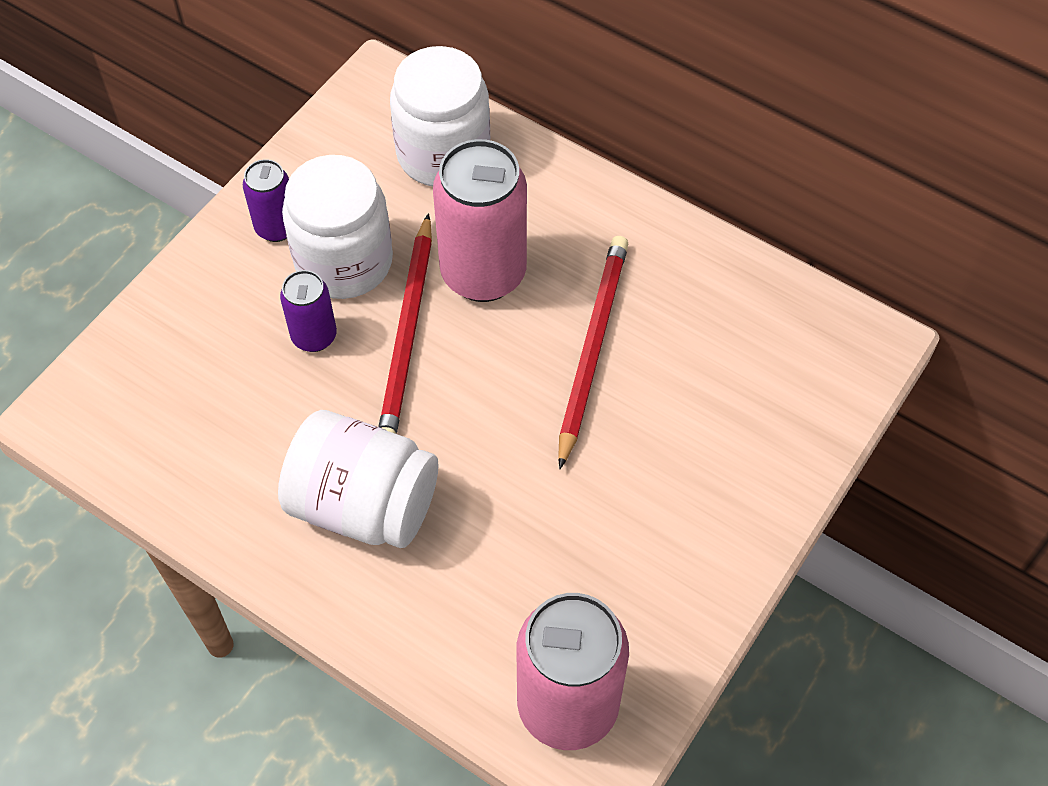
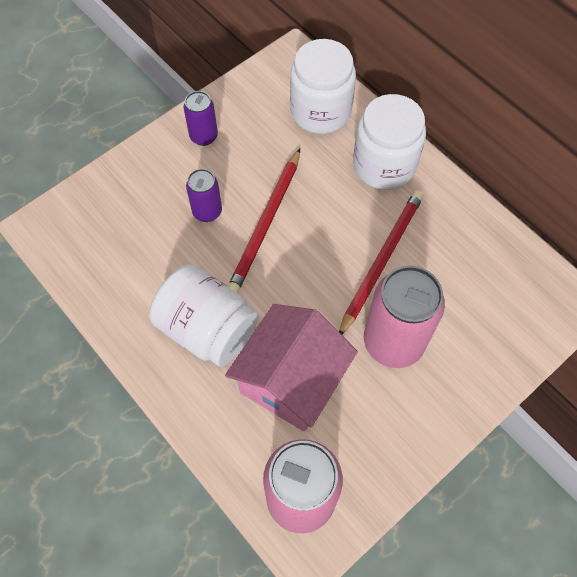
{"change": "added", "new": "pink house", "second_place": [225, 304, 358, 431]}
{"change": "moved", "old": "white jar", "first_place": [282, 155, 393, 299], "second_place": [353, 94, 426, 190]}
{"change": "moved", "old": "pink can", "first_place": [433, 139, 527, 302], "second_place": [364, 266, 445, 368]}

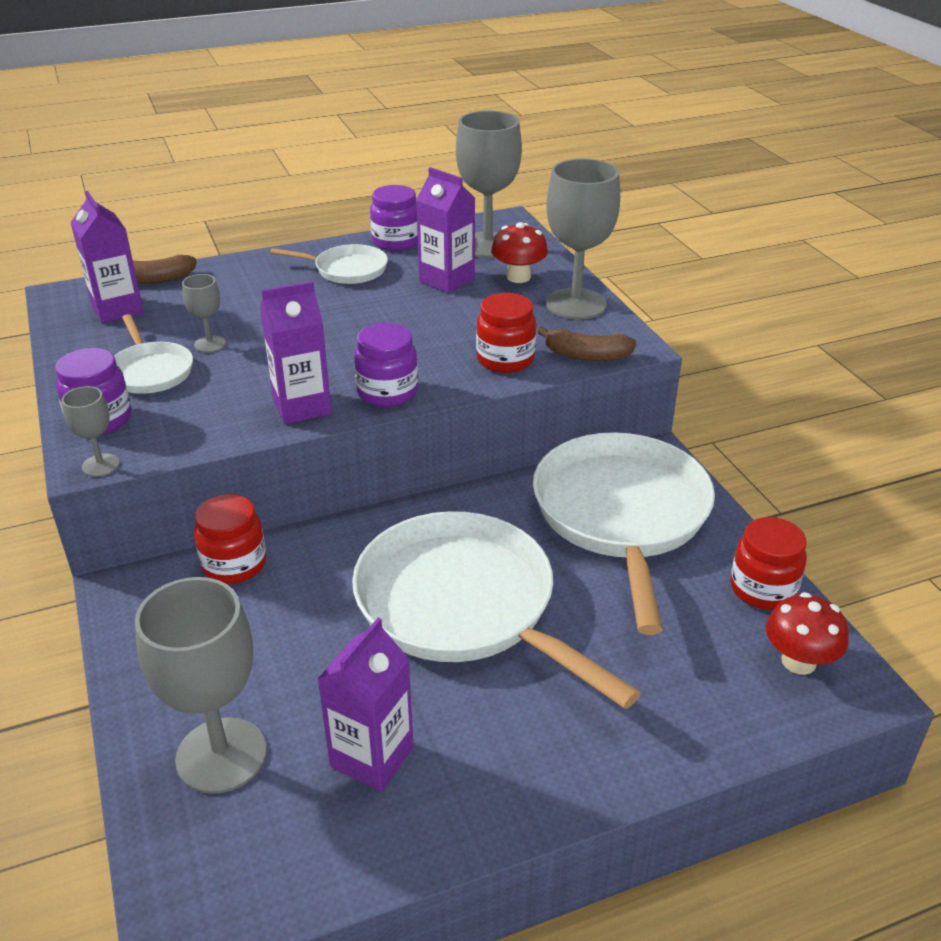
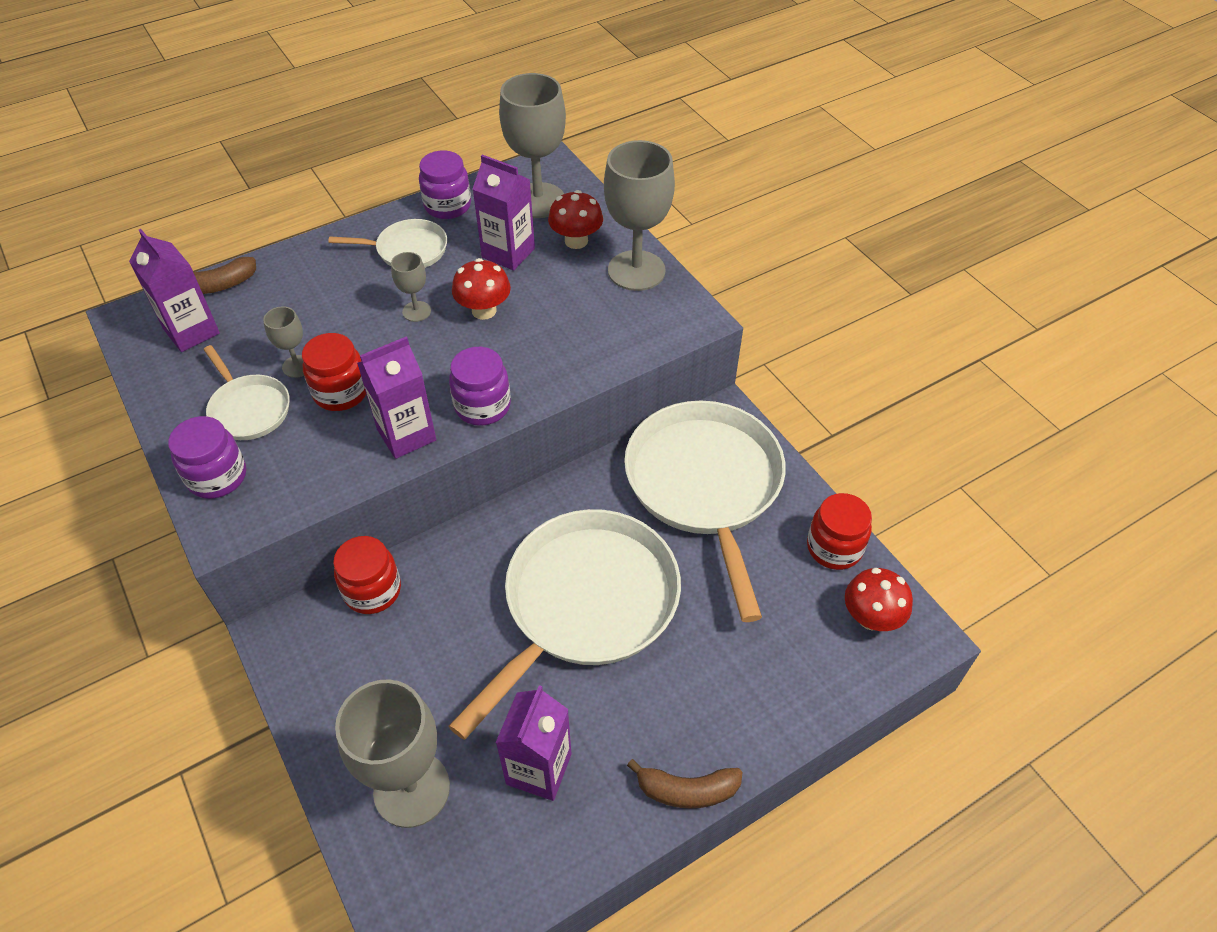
{"change": "moved", "old": "red jar", "first_place": [476, 293, 536, 373], "second_place": [302, 333, 366, 411]}
{"change": "moved", "old": "grey goblet", "first_place": [62, 386, 120, 477], "second_place": [391, 252, 431, 322]}
{"change": "turned", "old": "white pan", "first_place": [352, 511, 641, 709], "second_place": [448, 509, 681, 740], "degrees": 90}
{"change": "added", "new": "red mushroom", "second_place": [452, 258, 511, 320]}
{"change": "moved", "old": "brown banana", "first_place": [537, 327, 636, 361], "second_place": [627, 759, 743, 809]}

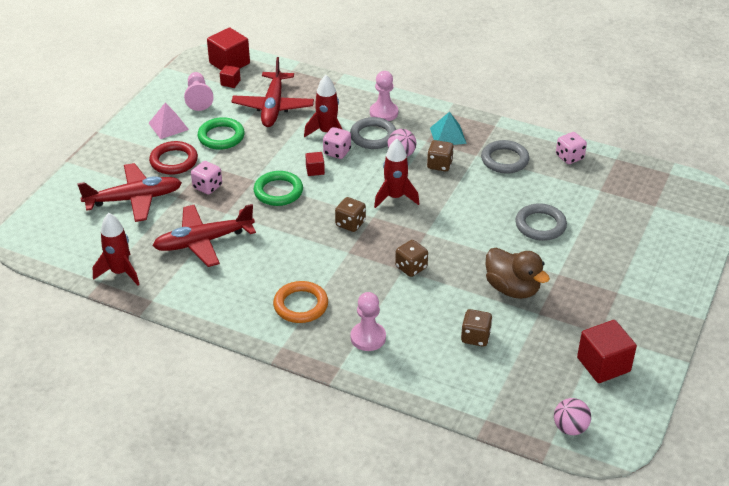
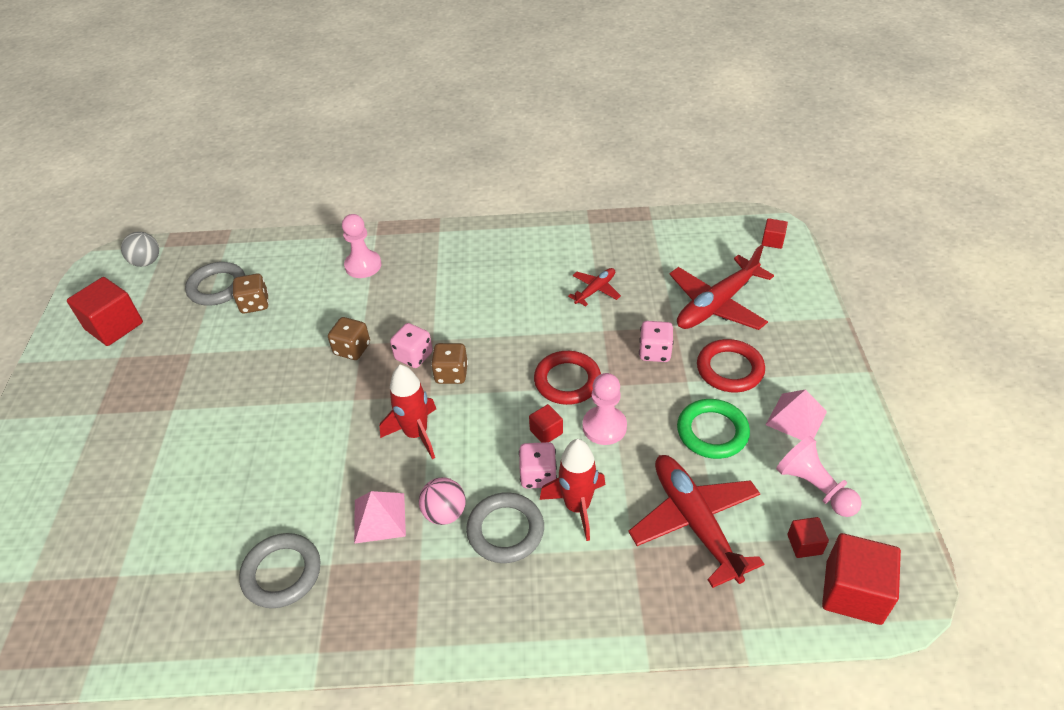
{"change": "recoloured", "old": "pink ball", "new": "grey ball", "first_place": [554, 398, 591, 435], "second_place": [121, 232, 159, 267]}
{"change": "moved", "old": "grey ring", "first_place": [515, 203, 567, 241], "second_place": [185, 262, 246, 306]}
{"change": "replaced", "old": "brown dice", "new": "pink pyramid", "first_place": [427, 140, 454, 171], "second_place": [354, 491, 406, 544]}
{"change": "moved", "old": "pink dice", "first_place": [556, 132, 587, 164], "second_place": [390, 323, 433, 368]}
{"change": "recoloured", "old": "green ring", "new": "red ring", "first_place": [254, 171, 303, 206], "second_place": [534, 351, 601, 405]}
{"change": "resized", "old": "red plane", "first_place": [153, 204, 256, 267], "second_place": [568, 268, 621, 306], "factor": 0.51}
{"change": "moved", "old": "pink pawn", "first_place": [370, 71, 398, 121], "second_place": [583, 373, 627, 445]}
{"change": "added", "new": "red cube", "second_place": [762, 218, 788, 249]}
{"change": "removed", "old": "red rocket", "first_place": [93, 213, 140, 285]}
{"change": "removed", "old": "orange ring", "first_place": [273, 281, 328, 323]}
{"change": "removed", "old": "turquoise pyramid", "first_place": [430, 112, 467, 145]}
{"change": "removed", "old": "brown duck", "first_place": [485, 248, 550, 299]}

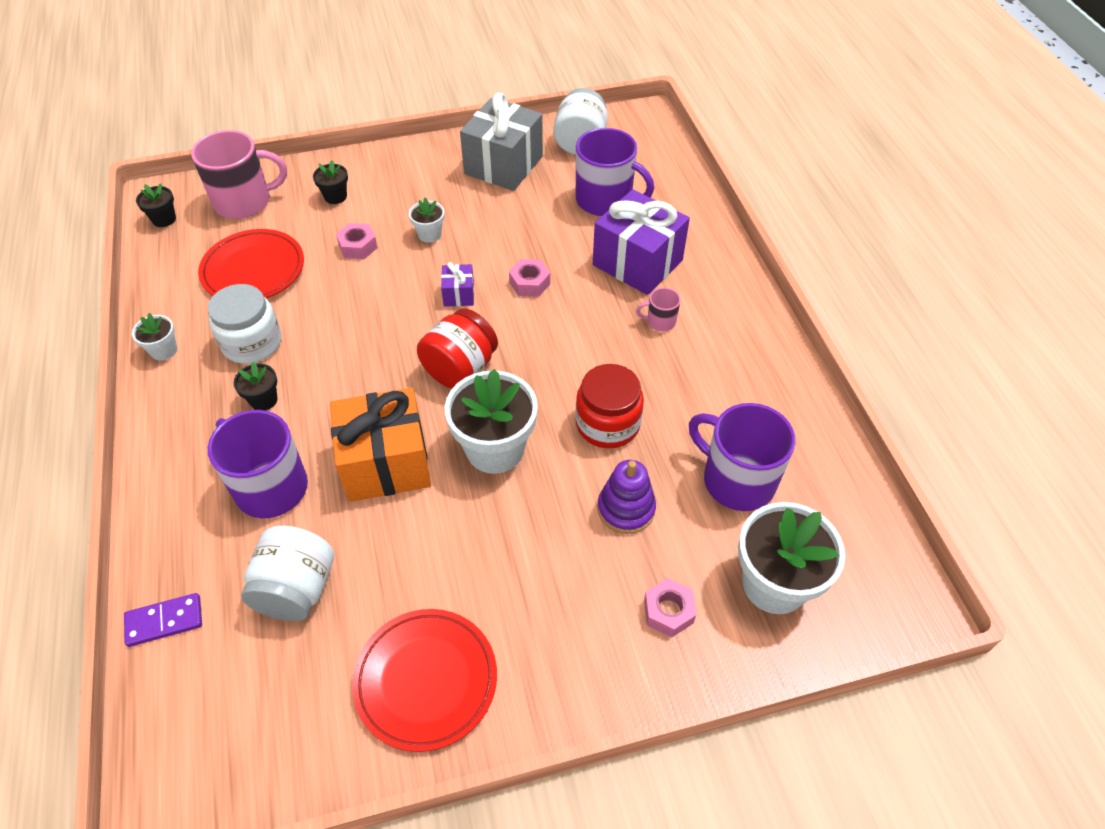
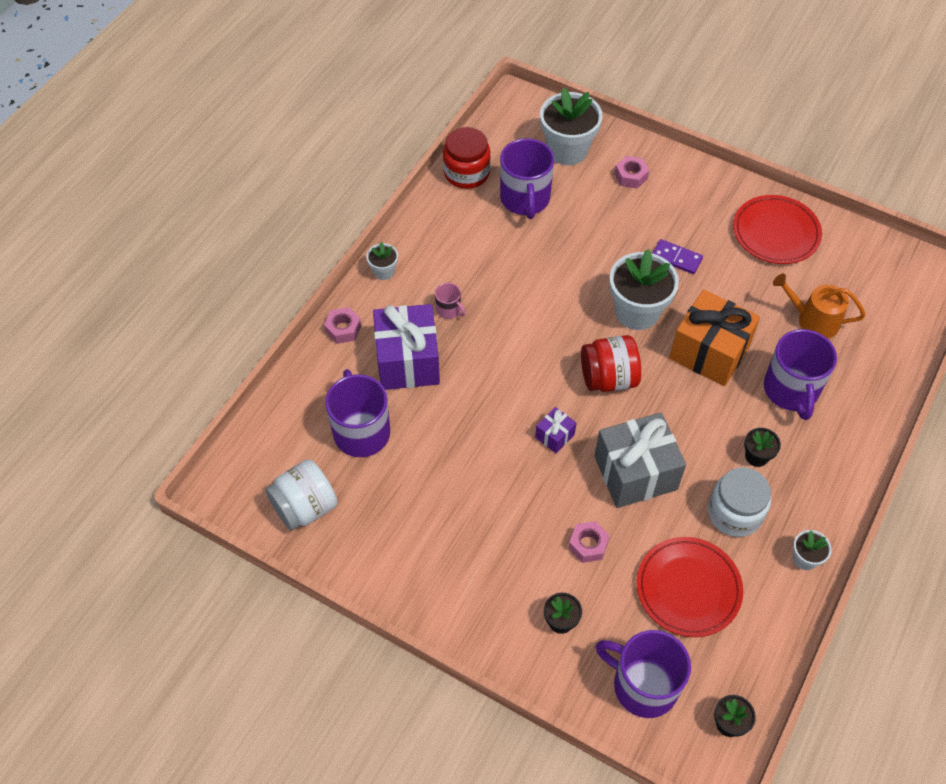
{"change": "moved", "old": "pink nut", "first_place": [509, 259, 550, 297], "second_place": [324, 307, 361, 344]}
{"change": "moved", "old": "white flower pot", "first_place": [409, 197, 445, 243], "second_place": [366, 242, 398, 280]}
{"change": "moved", "old": "red jar", "first_place": [575, 364, 644, 448], "second_place": [443, 127, 491, 189]}
{"change": "moved", "old": "grey gift", "first_place": [460, 93, 543, 191], "second_place": [594, 412, 686, 508]}
{"change": "recoloured", "old": "pink mug", "new": "purple mug", "first_place": [191, 130, 287, 219], "second_place": [596, 630, 691, 718]}
{"change": "moved", "old": "purple domino", "first_place": [124, 593, 202, 647], "second_place": [653, 239, 703, 274]}
{"change": "replaced", "old": "white jar", "new": "orange watering can", "first_place": [241, 525, 334, 621], "second_place": [773, 274, 866, 339]}
{"change": "removed", "old": "purple stacking toy", "first_place": [597, 460, 656, 534]}

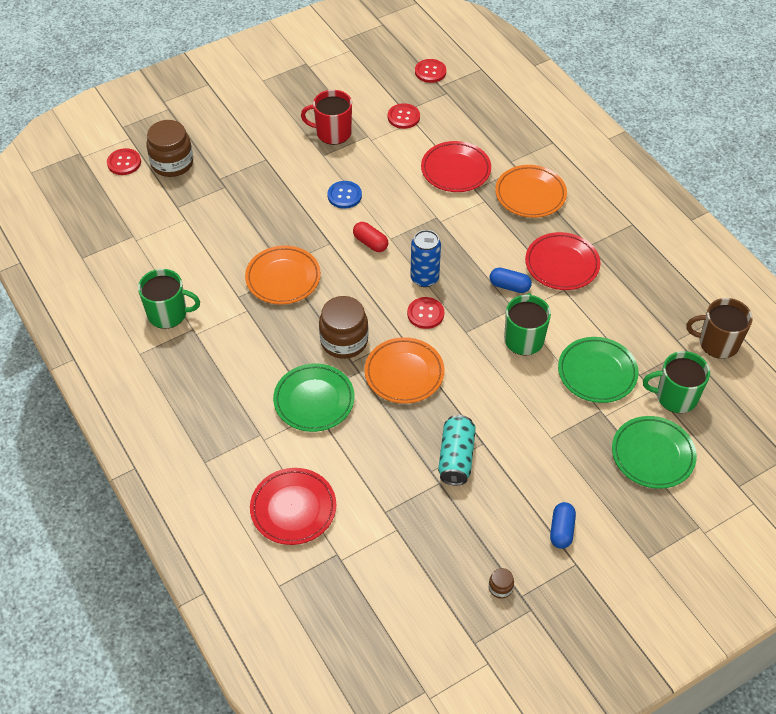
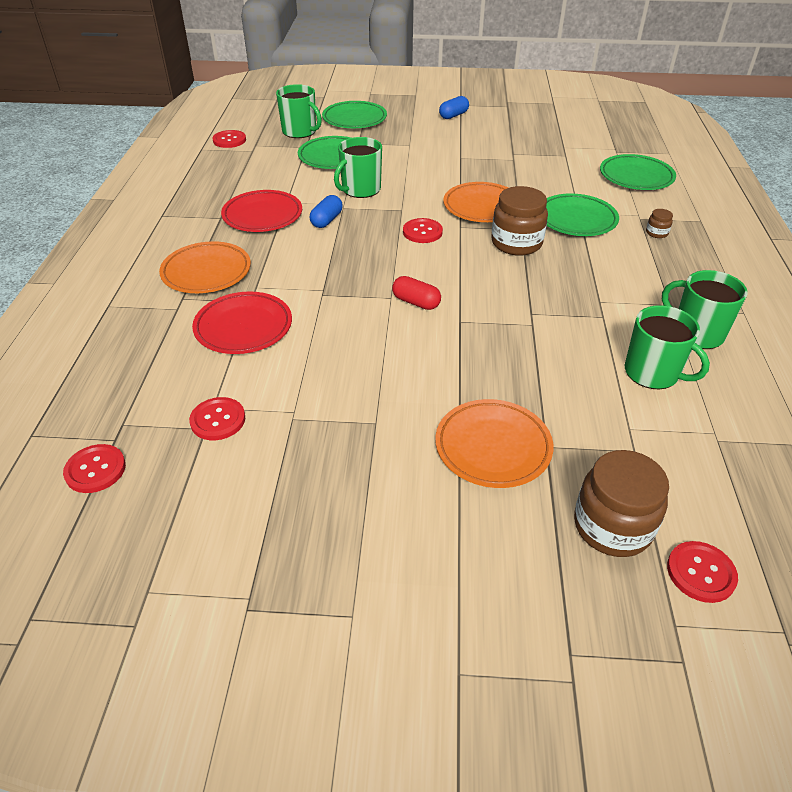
{"change": "replaced", "old": "brown mug", "new": "red button", "first_place": [686, 298, 753, 359], "second_place": [212, 130, 246, 148]}
{"change": "turned", "old": "blue capsule", "first_place": [490, 268, 532, 293], "second_place": [310, 195, 343, 228], "degrees": 60}
{"change": "turned", "old": "red capsule", "first_place": [353, 222, 388, 252], "second_place": [392, 276, 441, 310], "degrees": -45}
{"change": "moved", "old": "orange plate", "first_place": [245, 246, 321, 305], "second_place": [435, 399, 553, 488]}
{"change": "recoloured", "old": "red plate", "new": "green plate", "first_place": [250, 468, 336, 545], "second_place": [600, 154, 676, 190]}
{"change": "added", "new": "green mug", "second_place": [625, 305, 710, 389]}
{"change": "moved", "old": "brown jar", "first_place": [489, 568, 514, 599], "second_place": [646, 209, 673, 238]}
{"change": "removed", "old": "red mug", "first_place": [301, 90, 352, 145]}
{"change": "removed", "old": "blue button", "first_place": [327, 181, 362, 209]}
{"change": "removed", "old": "blue can", "first_place": [410, 230, 441, 287]}
{"change": "removed", "old": "turquoise can", "first_place": [438, 415, 476, 486]}

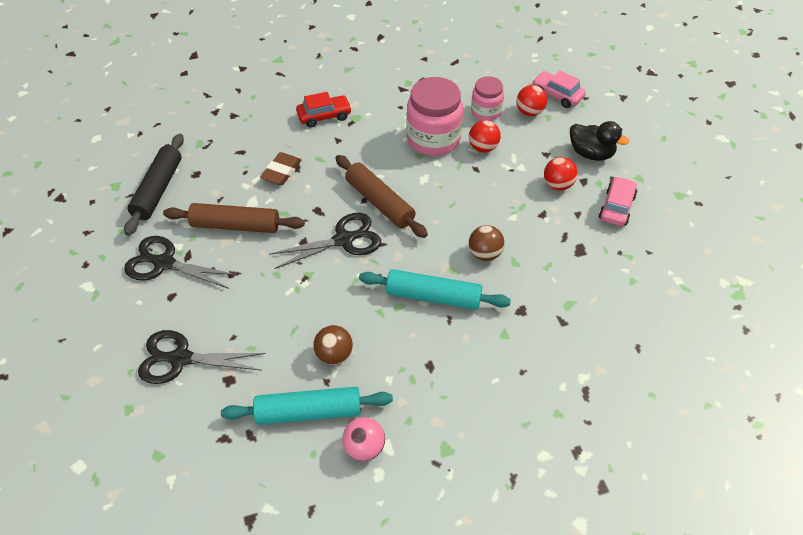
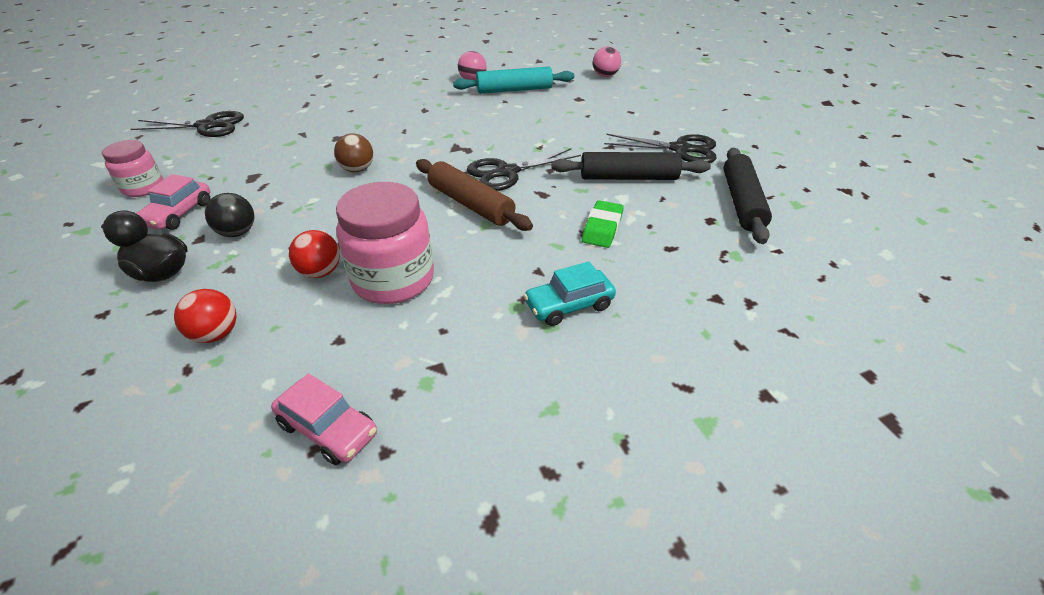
{"change": "moved", "old": "pink jar", "first_place": [471, 76, 504, 121], "second_place": [102, 140, 163, 197]}
{"change": "moved", "old": "black scissors", "first_place": [138, 330, 266, 384], "second_place": [131, 111, 244, 137]}
{"change": "recoloured", "old": "red ball", "new": "black ball", "first_place": [544, 157, 578, 190], "second_place": [205, 193, 254, 237]}
{"change": "moved", "old": "pink car", "first_place": [532, 71, 586, 108], "second_place": [271, 373, 377, 465]}
{"change": "recoloured", "old": "red car", "new": "turquoise car", "first_place": [296, 92, 352, 128], "second_place": [523, 261, 616, 326]}
{"change": "recoloured", "old": "brown rolling pin", "new": "black rolling pin", "first_place": [163, 203, 305, 233], "second_place": [551, 152, 711, 180]}
{"change": "recoloured", "old": "brown eraser", "new": "green eraser", "first_place": [260, 152, 301, 185], "second_place": [582, 200, 624, 248]}
{"change": "added", "new": "pink ball", "second_place": [593, 46, 621, 77]}
{"change": "removed", "old": "brown ball", "first_place": [313, 325, 353, 365]}
{"change": "removed", "old": "turquoise rolling pin", "first_place": [359, 269, 511, 310]}

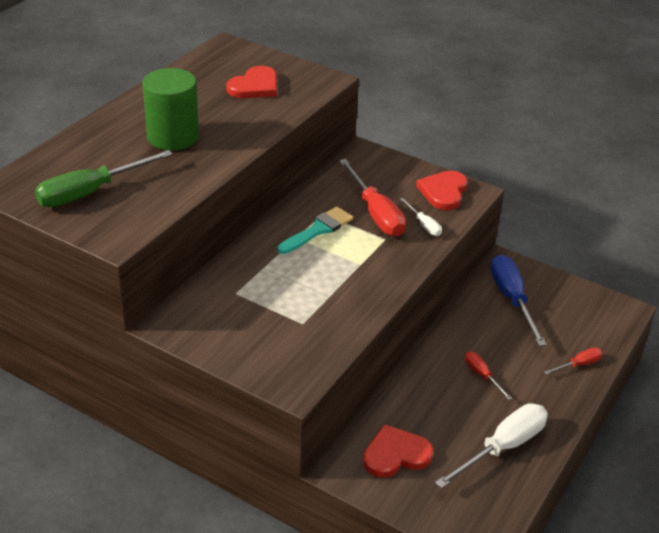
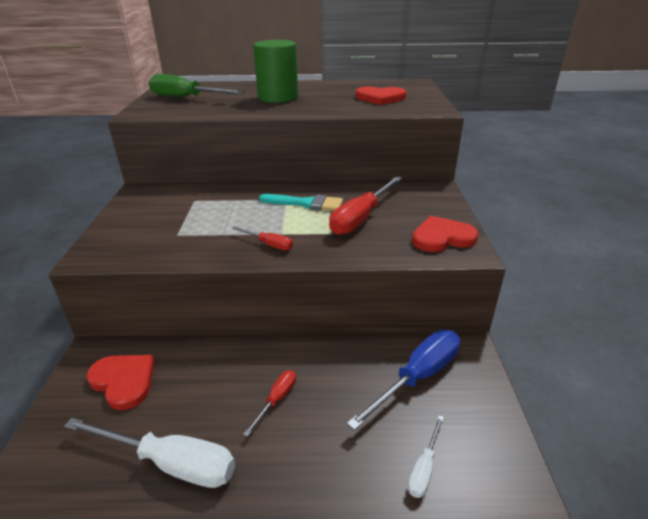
{"change": "moved", "old": "red screwdriver", "first_place": [544, 347, 603, 375], "second_place": [232, 226, 293, 250]}
{"change": "moved", "old": "white screwdriver", "first_place": [400, 198, 442, 236], "second_place": [408, 416, 444, 498]}

